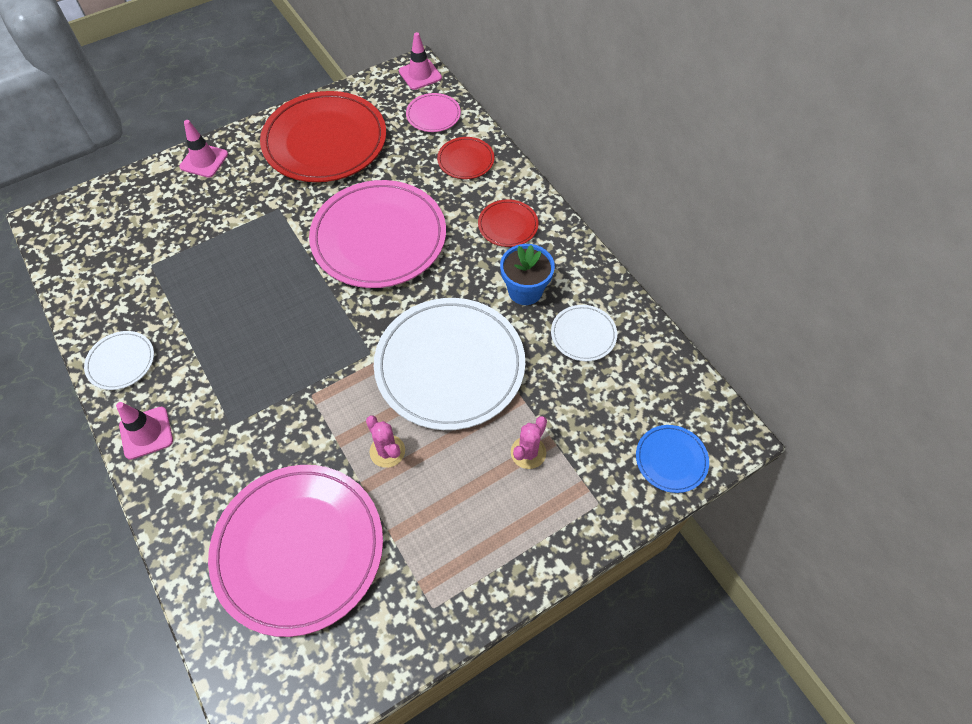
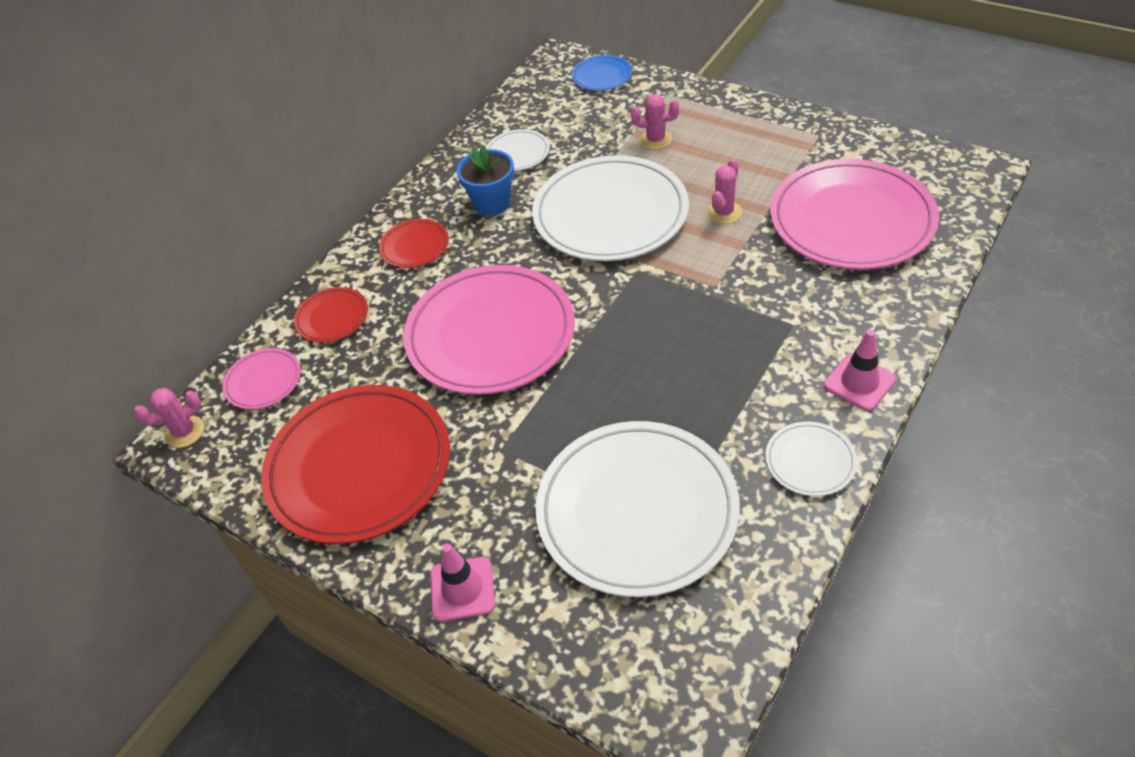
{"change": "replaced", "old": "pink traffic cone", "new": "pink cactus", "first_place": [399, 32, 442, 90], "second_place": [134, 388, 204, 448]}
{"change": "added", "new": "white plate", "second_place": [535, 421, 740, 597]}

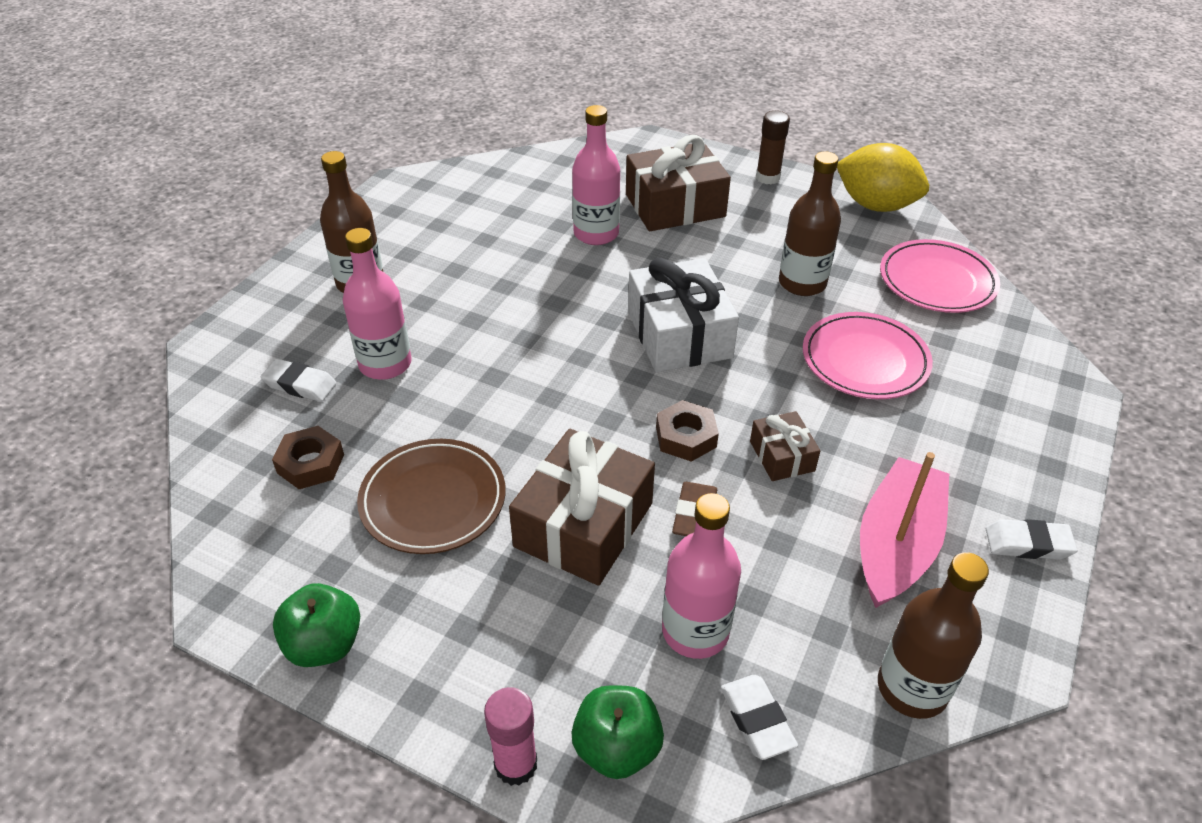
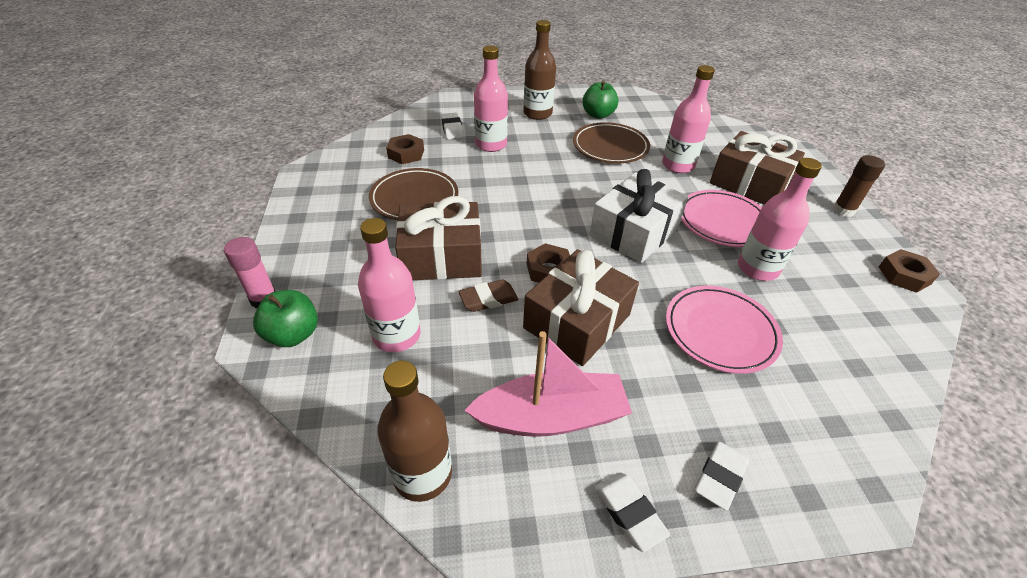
{"change": "resized", "old": "brown gift", "first_place": [750, 411, 820, 481], "second_place": [523, 249, 639, 366], "factor": 1.93}
{"change": "added", "new": "brown plate", "second_place": [573, 122, 650, 163]}
{"change": "moved", "old": "green apple", "first_place": [273, 583, 360, 667], "second_place": [582, 80, 619, 119]}
{"change": "moved", "old": "pink plate", "first_place": [880, 239, 1000, 313], "second_place": [681, 190, 762, 247]}
{"change": "moved", "old": "white eraser", "first_place": [720, 675, 798, 760], "second_place": [695, 441, 749, 511]}
{"change": "recoloured", "old": "brown bottle", "new": "pink bottle", "first_place": [779, 152, 841, 296], "second_place": [738, 158, 822, 281]}
{"change": "replaced", "old": "yellow lemon", "new": "brown nut", "first_place": [837, 143, 929, 212], "second_place": [879, 249, 940, 293]}

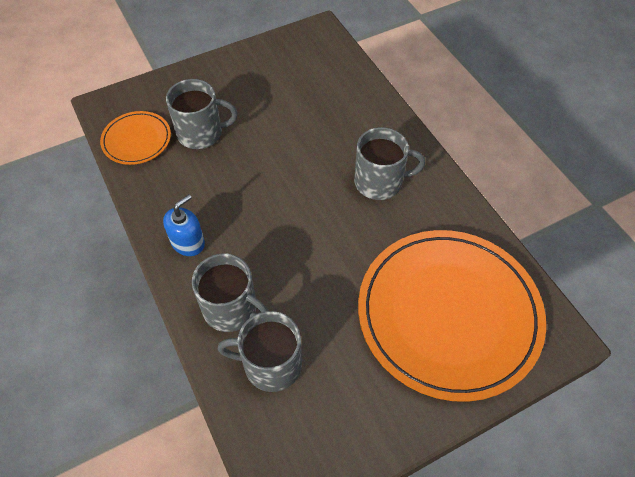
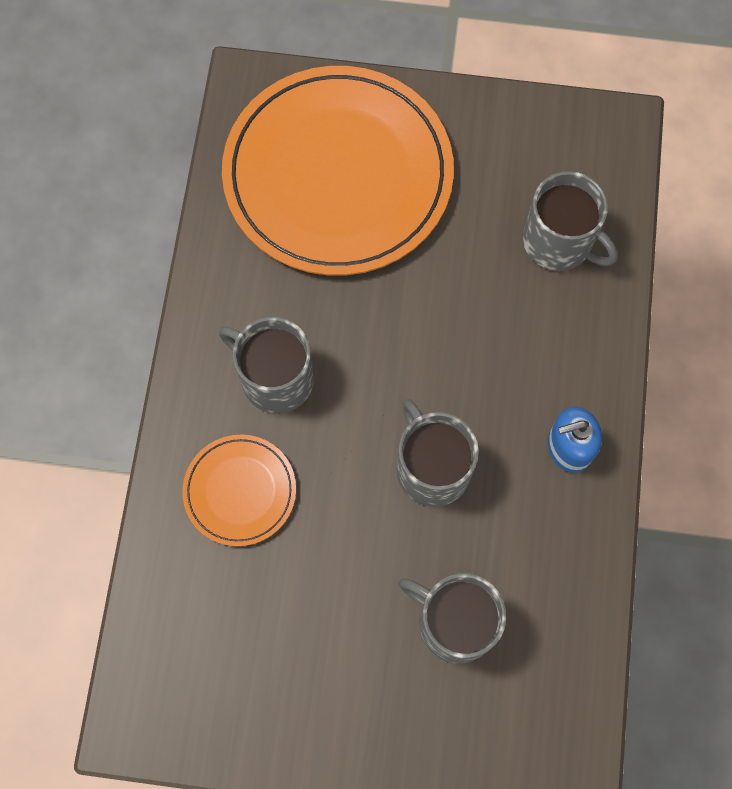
{"change": "moved", "old": "orange plate", "first_place": [100, 111, 171, 165], "second_place": [182, 435, 296, 546]}
{"change": "moved", "old": "grey mug", "first_place": [192, 253, 269, 332], "second_place": [397, 399, 479, 507]}

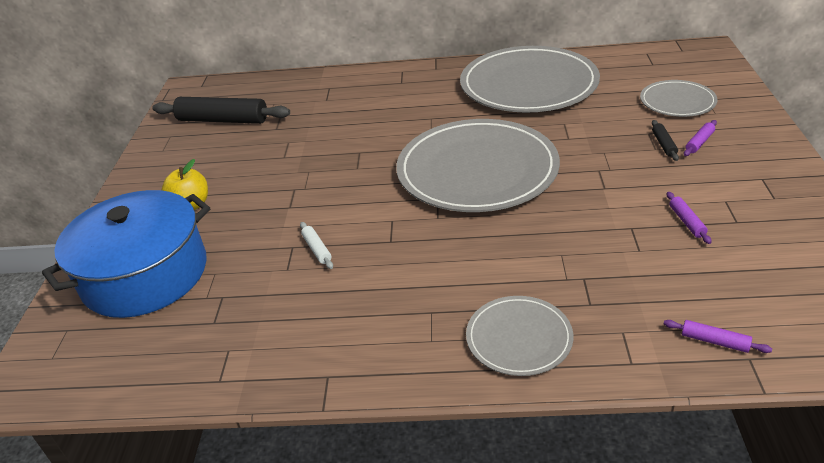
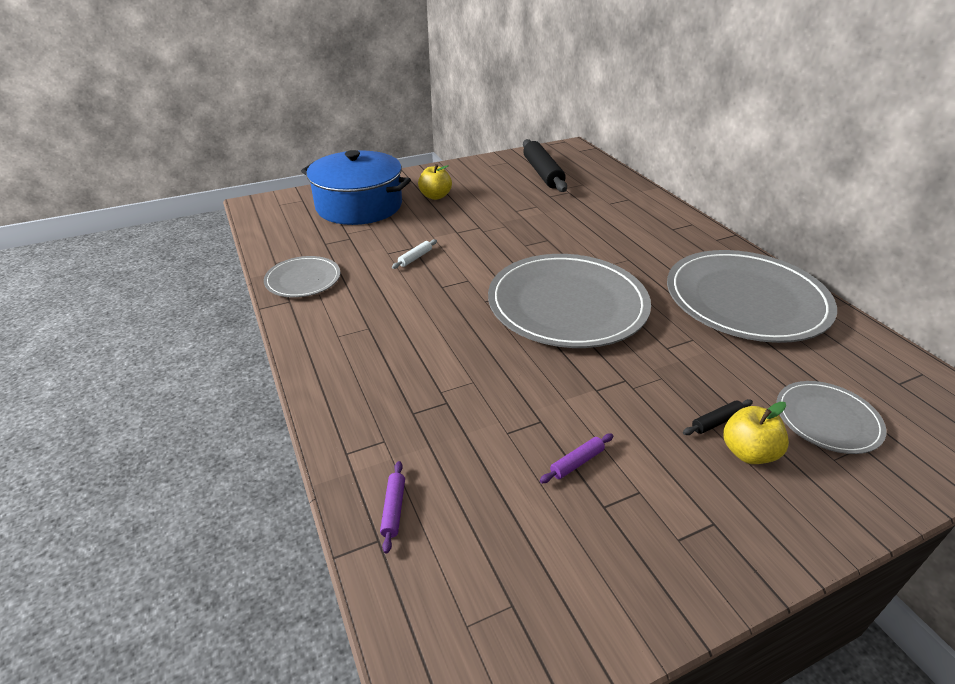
{"change": "moved", "old": "grey plate", "first_place": [466, 296, 574, 376], "second_place": [264, 256, 340, 298]}
{"change": "replaced", "old": "purple rolling pin", "new": "yellow apple", "first_place": [684, 120, 717, 156], "second_place": [723, 401, 789, 464]}

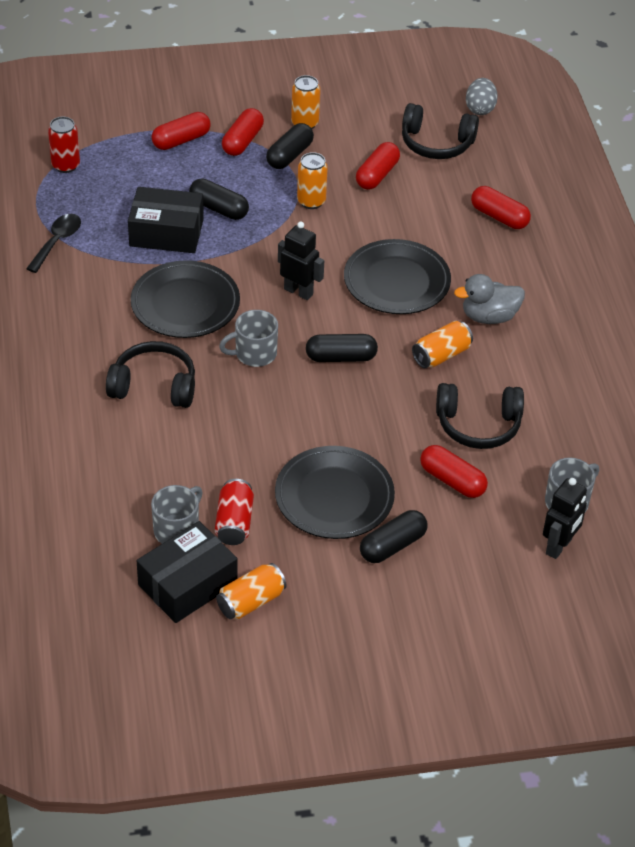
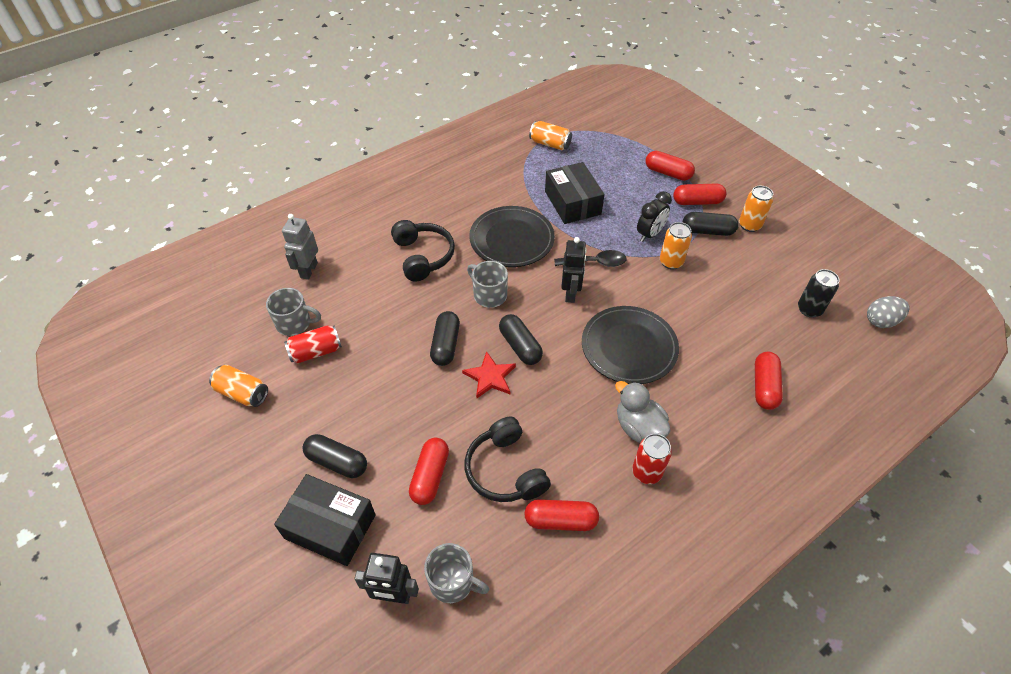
{"change": "moved", "old": "black box", "first_place": [137, 521, 238, 623], "second_place": [274, 474, 376, 566]}
{"change": "added", "new": "grey robot", "second_place": [282, 214, 318, 280]}
{"change": "moved", "old": "black capsule", "first_place": [189, 178, 249, 220], "second_place": [430, 311, 460, 366]}
{"change": "added", "new": "red star", "second_place": [462, 351, 516, 399]}
{"change": "moved", "old": "red capsule", "first_place": [356, 142, 400, 190], "second_place": [524, 499, 599, 531]}
{"change": "moved", "old": "orange can", "first_place": [412, 321, 473, 368], "second_place": [529, 121, 572, 150]}
{"change": "moved", "old": "black spoon", "first_place": [26, 214, 81, 273], "second_place": [554, 250, 627, 267]}
{"change": "moved", "old": "red can", "first_place": [48, 116, 80, 173], "second_place": [632, 434, 672, 484]}
{"change": "added", "new": "black clock", "second_place": [637, 191, 672, 242]}
{"change": "replaced", "old": "black headphones", "new": "black can", "first_place": [402, 103, 479, 159], "second_place": [798, 269, 839, 318]}
{"change": "removed", "old": "black plate", "first_place": [275, 446, 395, 539]}

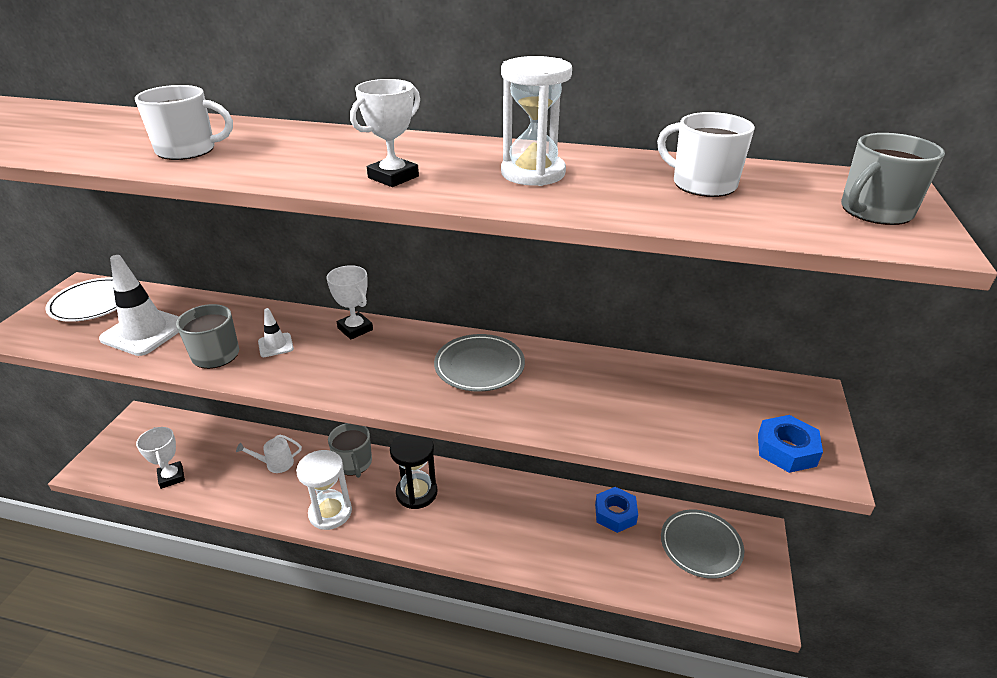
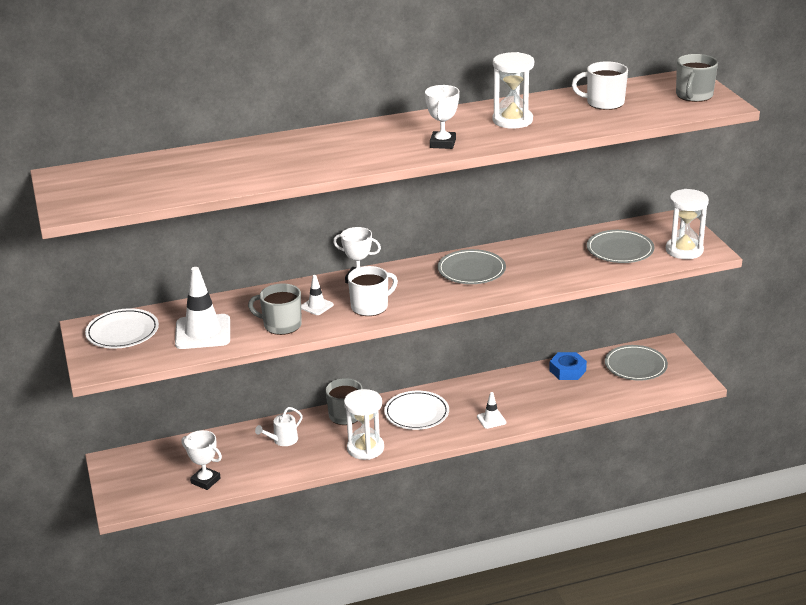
{"change": "moved", "old": "white mug", "first_place": [135, 85, 233, 160], "second_place": [348, 266, 398, 316]}
{"change": "replaced", "old": "black hourglass", "new": "white plate", "first_place": [390, 433, 437, 509], "second_place": [384, 391, 449, 430]}
{"change": "added", "new": "white traffic cone", "second_place": [477, 392, 506, 429]}
{"change": "added", "new": "grey plate", "second_place": [587, 230, 654, 263]}
{"change": "replaced", "old": "blue nut", "new": "white hourglass", "first_place": [758, 415, 823, 473], "second_place": [666, 189, 709, 259]}

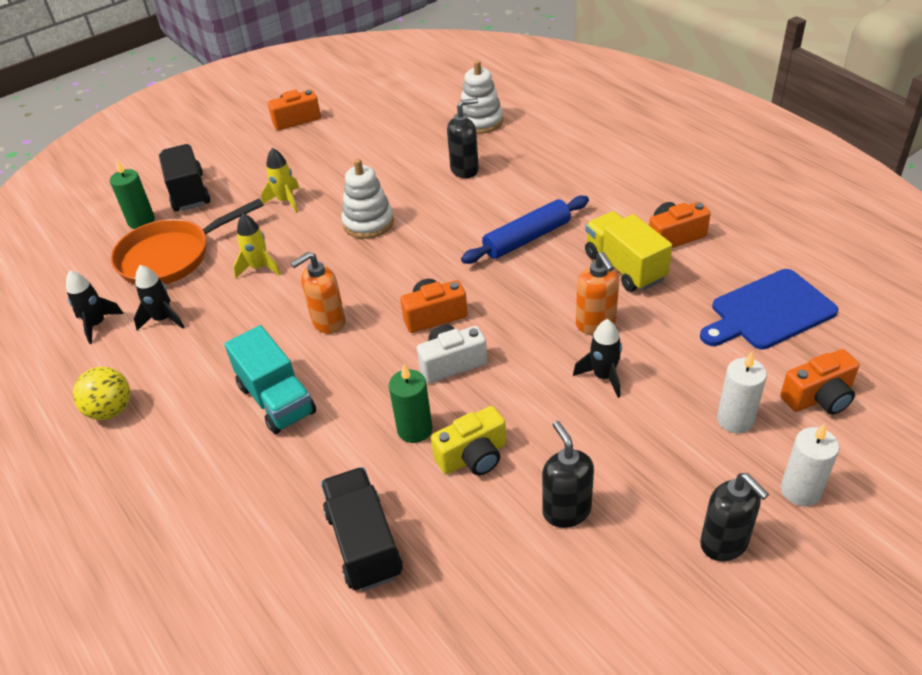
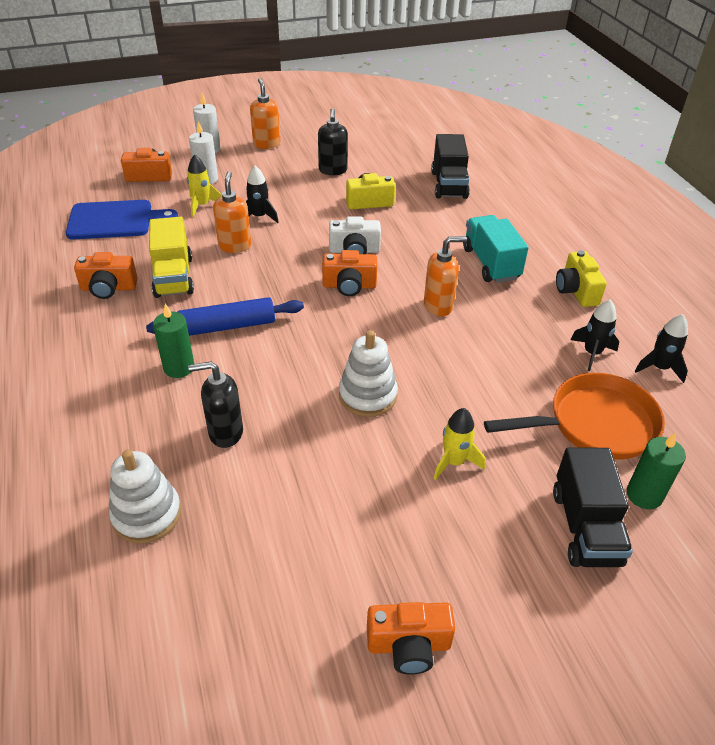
{"change": "moved", "old": "green candle", "first_place": [389, 364, 433, 443], "second_place": [153, 303, 194, 378]}
{"change": "moved", "old": "yellow rocket", "first_place": [233, 214, 281, 278], "second_place": [187, 154, 222, 217]}
{"change": "recoloured", "old": "black soap dispenser", "new": "orange soap dispenser", "first_place": [700, 473, 769, 561], "second_place": [250, 78, 280, 149]}
{"change": "added", "new": "yellow camera", "second_place": [556, 250, 607, 307]}
{"change": "removed", "old": "yellow ball", "first_place": [73, 367, 130, 420]}

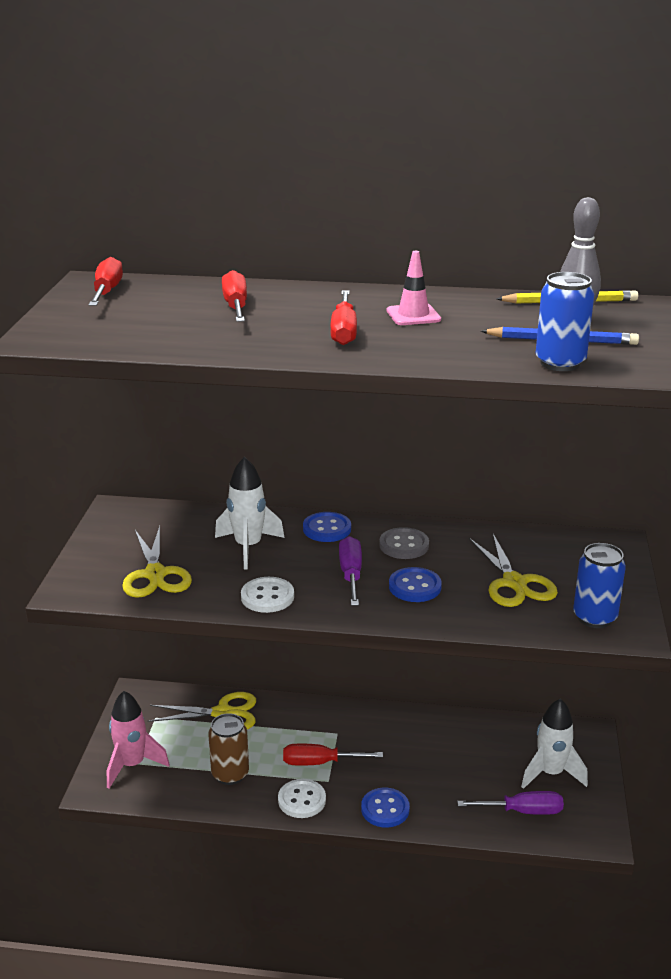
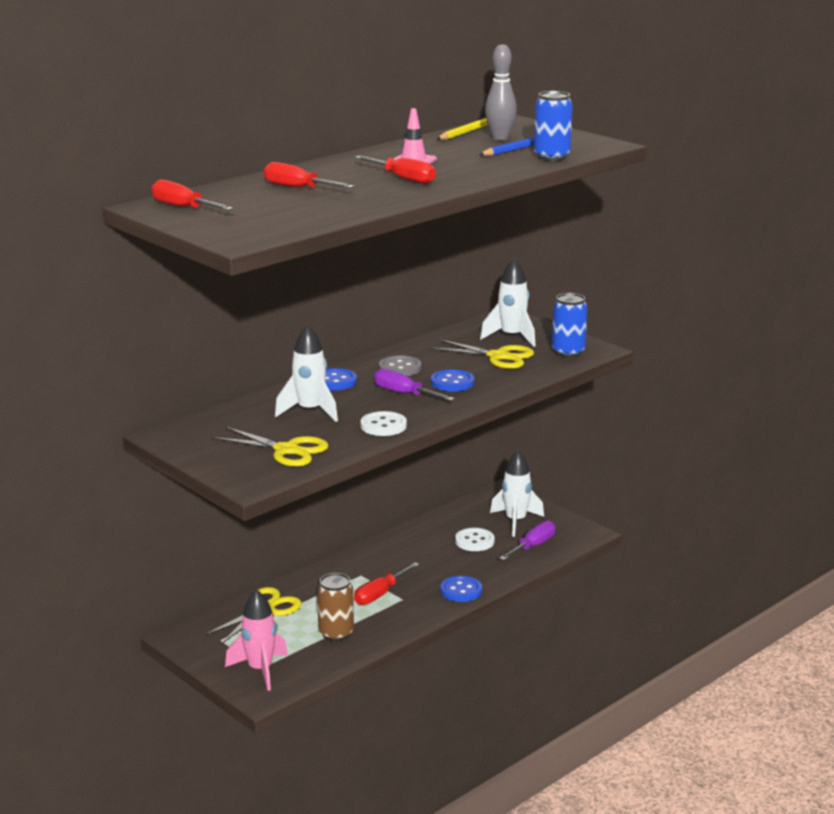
{"change": "moved", "old": "white button", "first_place": [278, 779, 326, 818], "second_place": [455, 528, 495, 551]}
{"change": "added", "new": "white rocket", "second_place": [480, 258, 536, 347]}

